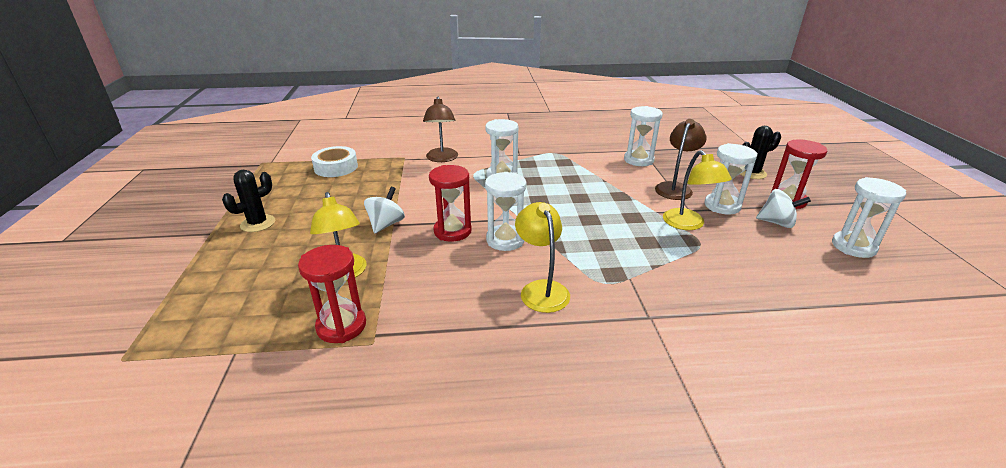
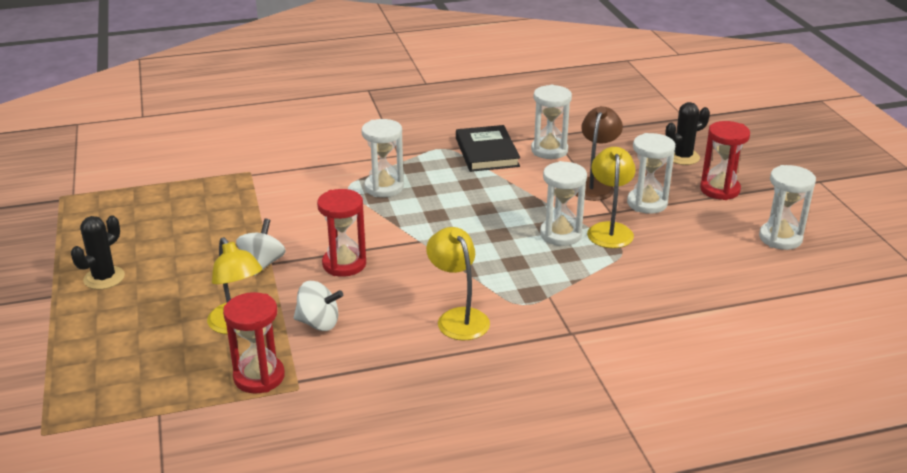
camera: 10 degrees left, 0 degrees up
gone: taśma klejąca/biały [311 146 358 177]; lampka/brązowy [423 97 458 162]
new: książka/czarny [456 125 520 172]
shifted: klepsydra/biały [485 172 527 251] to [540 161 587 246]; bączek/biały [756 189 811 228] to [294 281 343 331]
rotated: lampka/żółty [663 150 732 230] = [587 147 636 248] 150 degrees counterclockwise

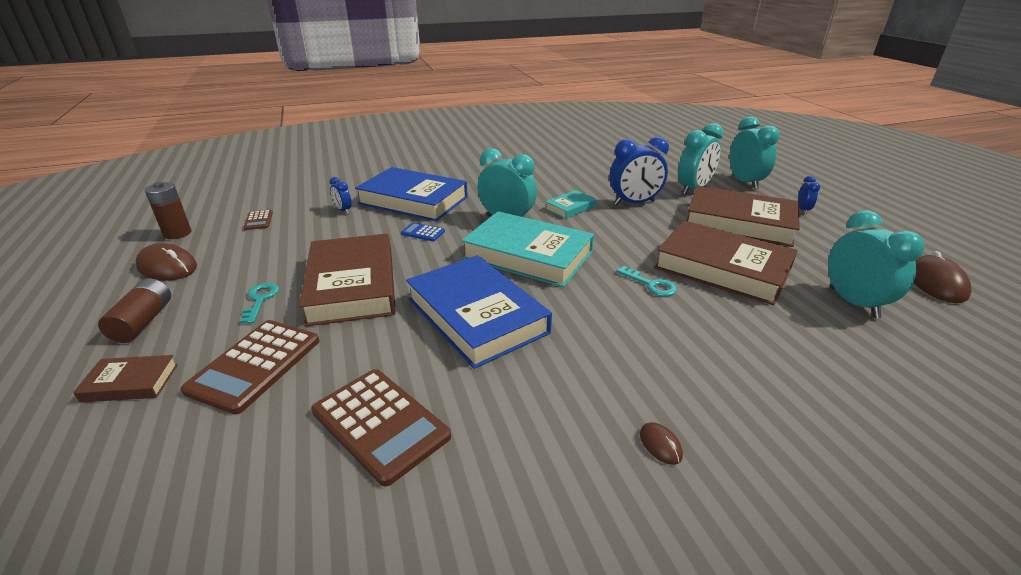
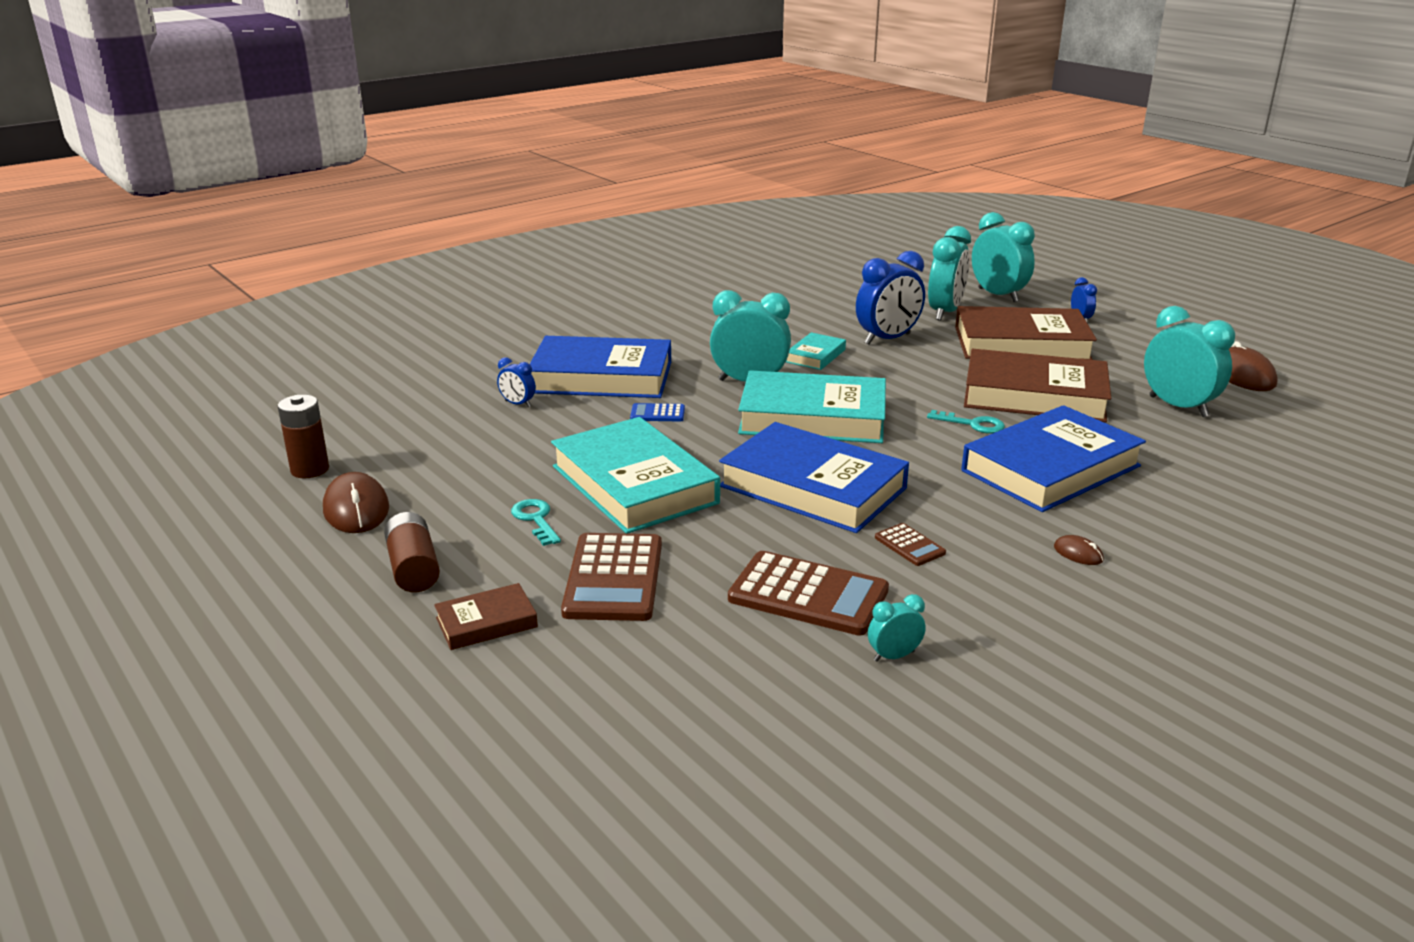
camera: 20 degrees left, 5 degrees down
new: budzik/turkusowy [868 594 926 662]; książka/niebieski [961 405 1146 512]
shifted: kalkulator/brązowy [243 210 273 230] to [875 523 946 566]
repainted: książka/brązowy [299 234 396 327] to książka/turkusowy [551 417 720 534]
rotated: myszka/brązowy [135 243 197 281] = [323 472 389 533] 60 degrees clockwise

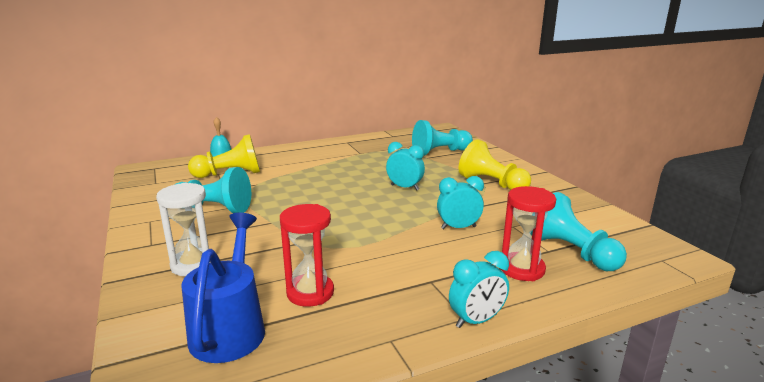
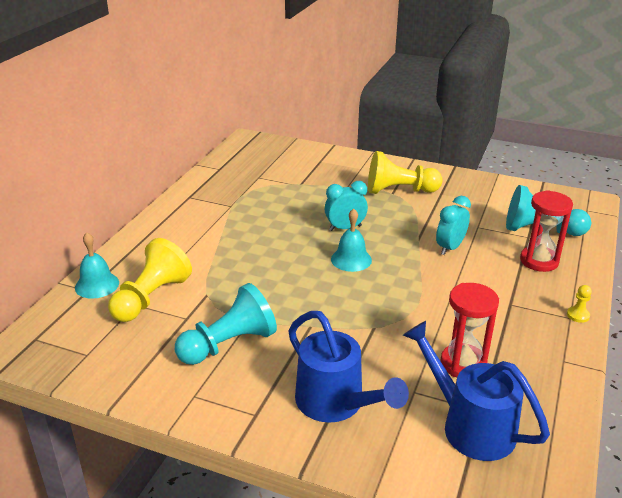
camera: 45 degrees left, 10 degrees up
gone: pionek/turkusowy [412 120 473 156]
new: dzwonek/turkusowy [331 208 372 272]
swapped: klepsydra/biały [156 183 211 276] to konewka/niebieski [288 311 409 423]; budzik/turkusowy [449 251 509 328] to pionek/żółty [567 285 592 323]

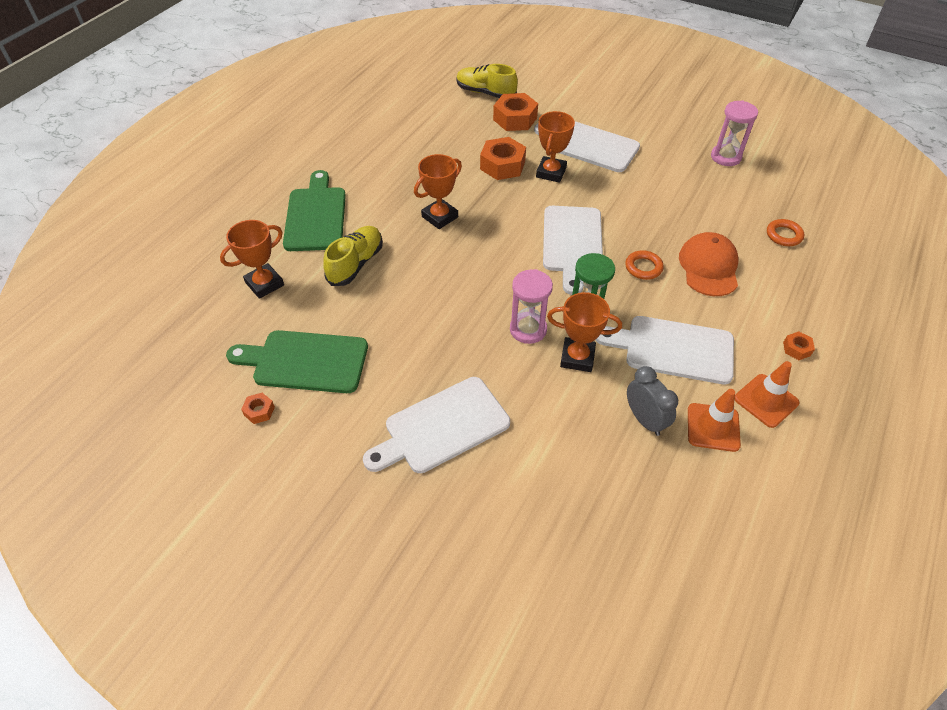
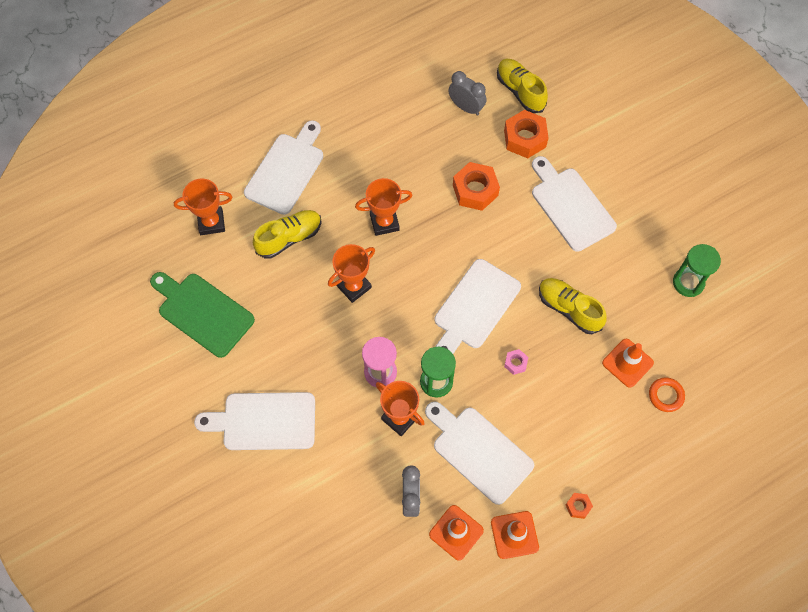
camera: 30 degrees right, 15 degrees up
gone: nakrętka/pomarańczowy [241 393 275 424]; czapka/pomarańczowy [679 232 738 296]
new: budzik/szary [448 71 486 116]; but/żółty [539 278 607 334]; pachołek/pomarańczowy [602 339 654 388]
shifted: puchar/pomarańczowy [536 111 575 183] to [328 244 375 303]
swapped: pierścień/pomarańczowy [625 250 664 280] to nakrętka/różowy [504 349 528 375]
repainted: deska do krojenia/zielony [283 170 346 251] to deska do krojenia/biały [244 120 323 215]; klepsydra/różowy [711 100 758 166] to klepsydra/zielony [673 244 721 297]

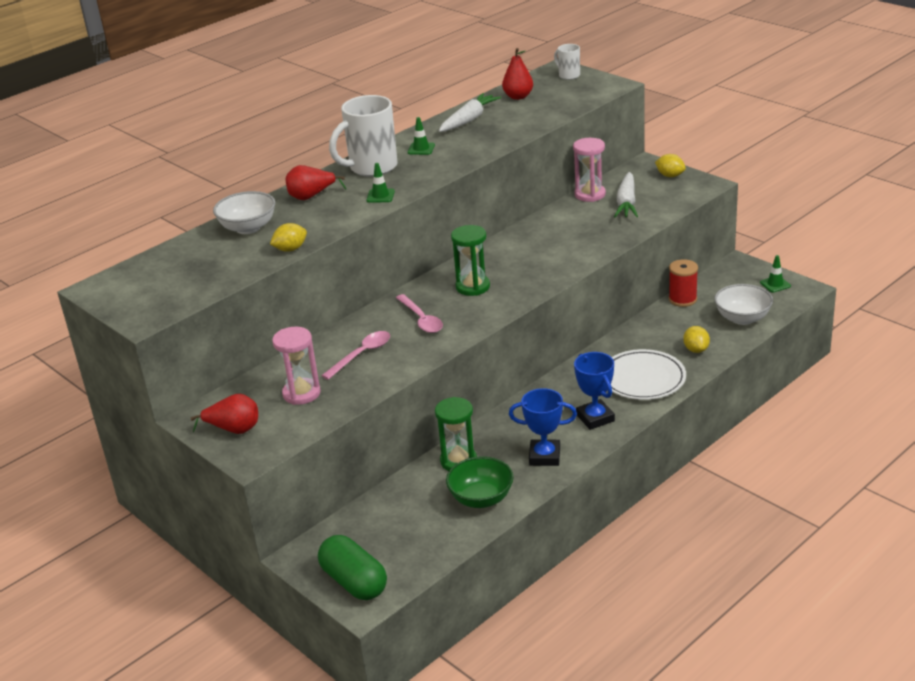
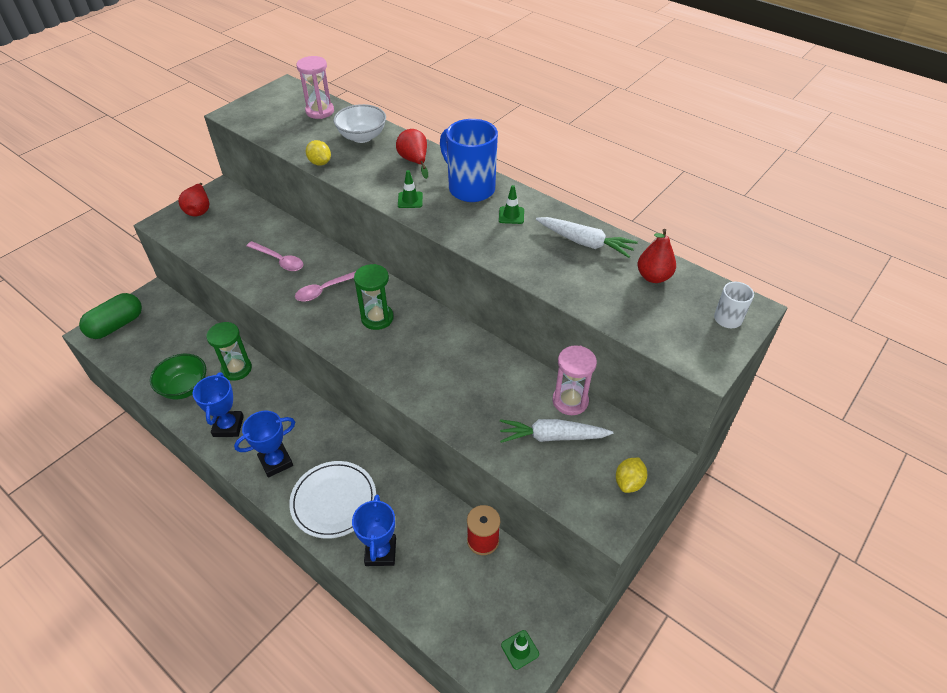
camera: 80 degrees right, 15 degrees up
gone: miska/biały [714 284 773 325]
shifted: klepsydra/różowy [272 327 321 405] to [297 56 334 119]
swapped: cytryna/żółty [683 326 710 353] to puchar/niebieski [352 494 396 566]
repainted: kubek/biały [329 95 398 177] to kubek/niebieski [440 119 498 202]

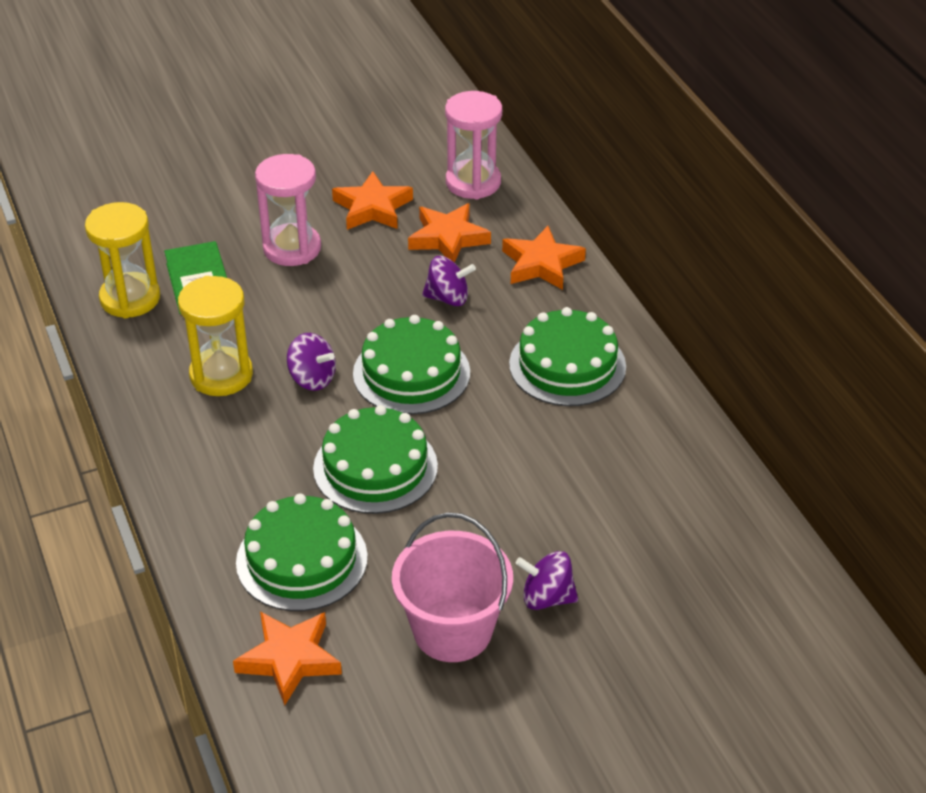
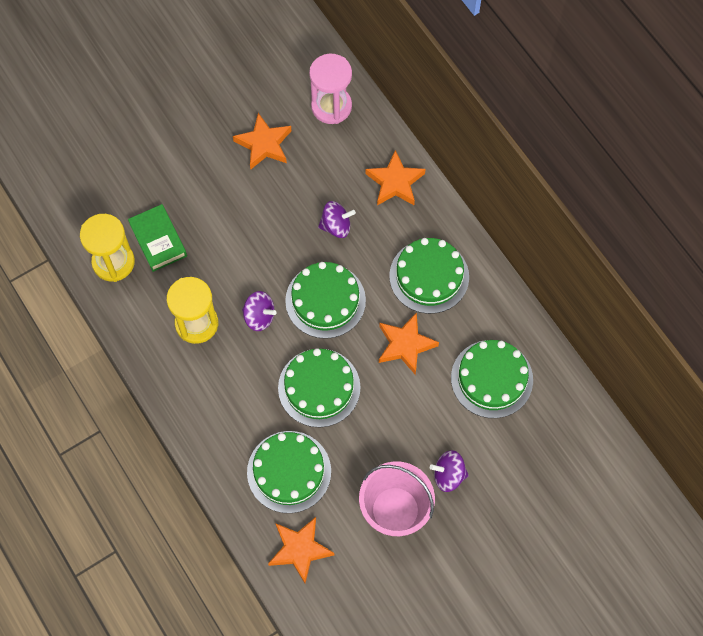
camera: 10 degrees left, 25 degrees up
gone: klepsydra/różowy [255 154 321 266]
new: tort/zielony [451 340 533 418]
shifted: gwiazda/pomarańczowy [408 203 491 263] to [379 312 439 375]

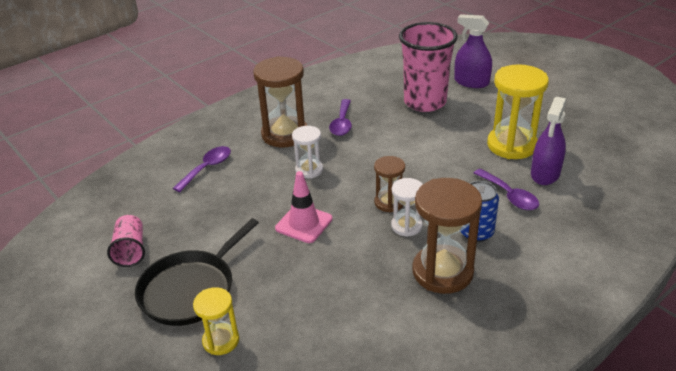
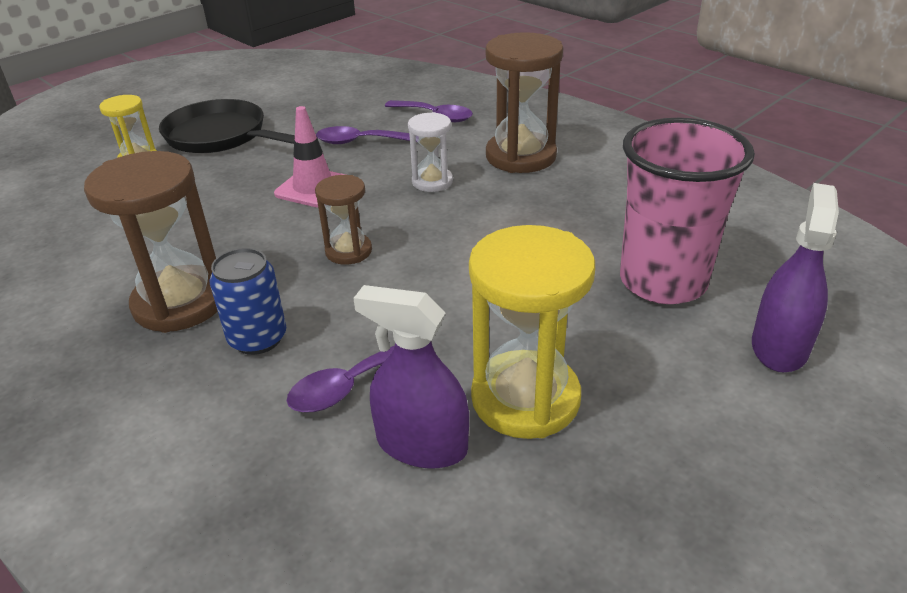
camera: 85 degrees right, 0 degrees up
gone: szklanka/różowy [107 215 145 267]; klepsydra/biały [391 178 423 237]
shifted: łyżka/fioletowy [329 99 352 136] to [316 126 417 144]

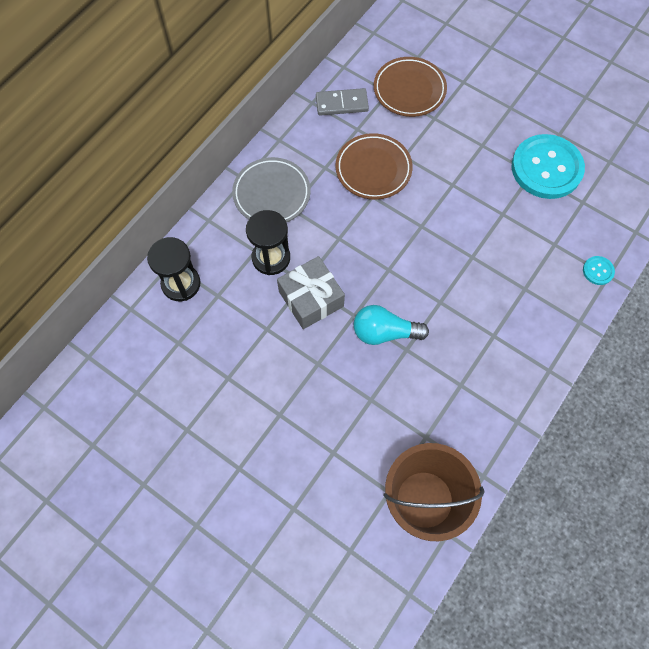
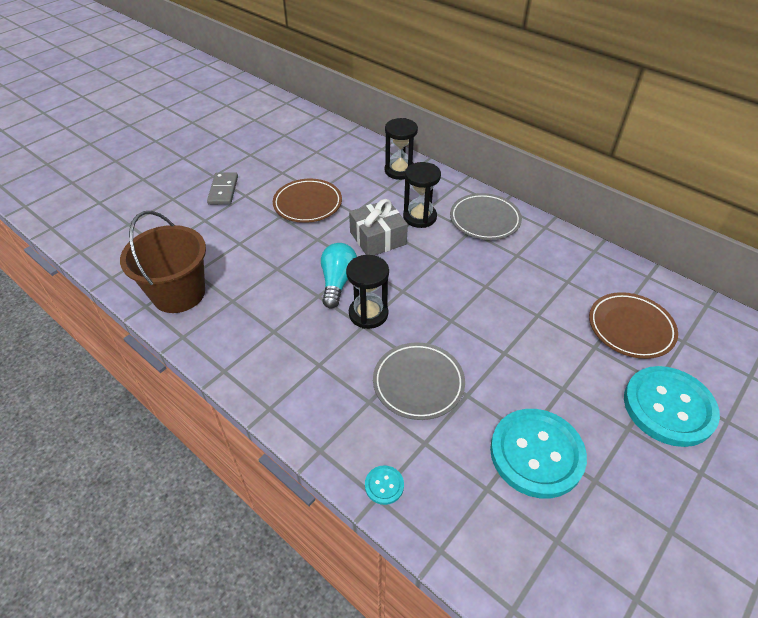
camera: 95 degrees right, 20 degrees down
new: klepsydra/czarny [346 255 389 329]; talerz/szary [373 342 465 420]; guzik/turkusowy [624 366 720 447]
shifted: kostka domina/szary [316 88 369 116] to [207 173 238 205]; talerz/brązowy [335 133 413 200] to [273 179 342 223]

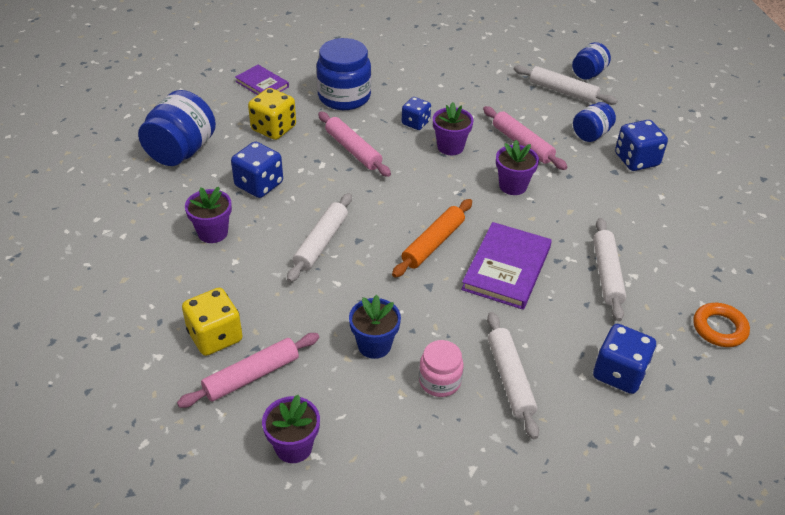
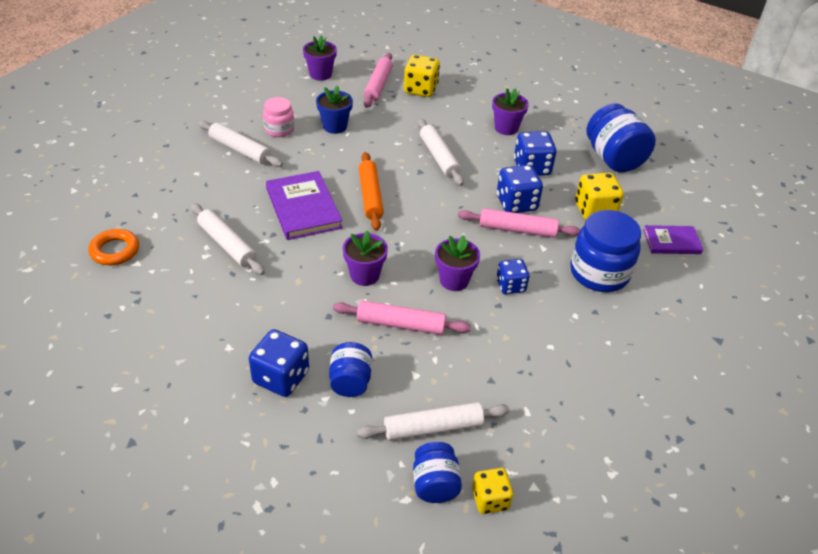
camera: 135 degrees right, 0 degrees up
new: kostka do gry/żółty [472 468 513 514]
shifted: kostka do gry/niebieski [593 324 656 394] to [497 165 543 213]

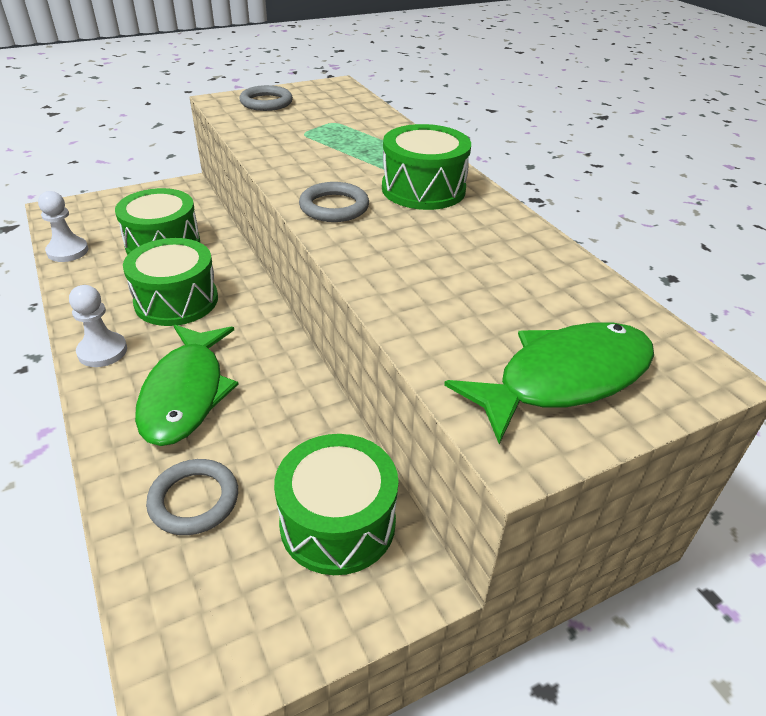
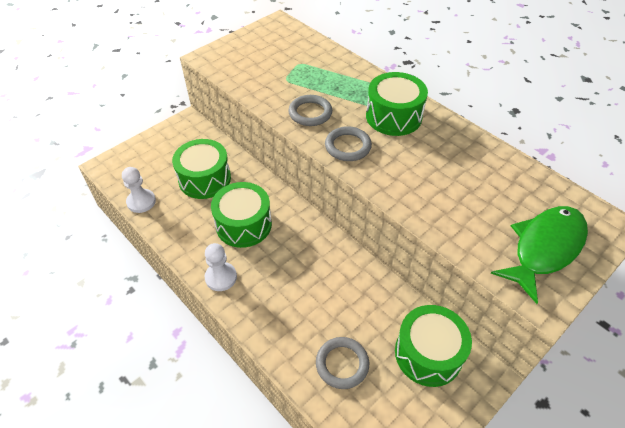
camera: 15 degrees left, 10 degrees up
gone: ryba/zielony [135 325 239 446]
shifted: pierścień/szary [239 85 293 111] to [288 95 332 126]

